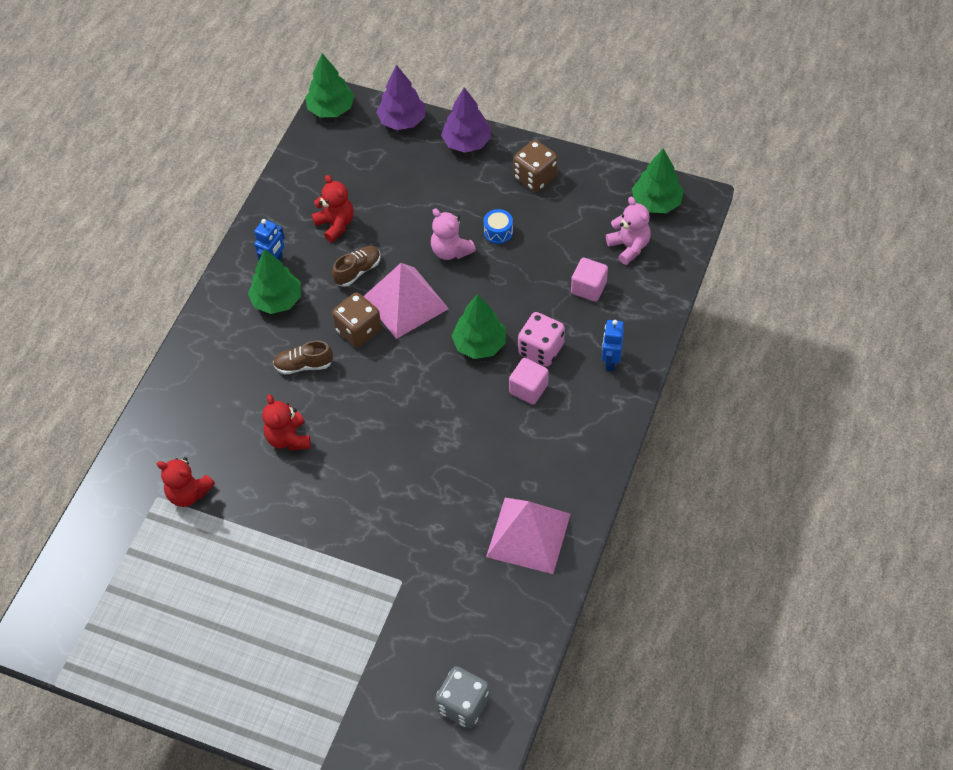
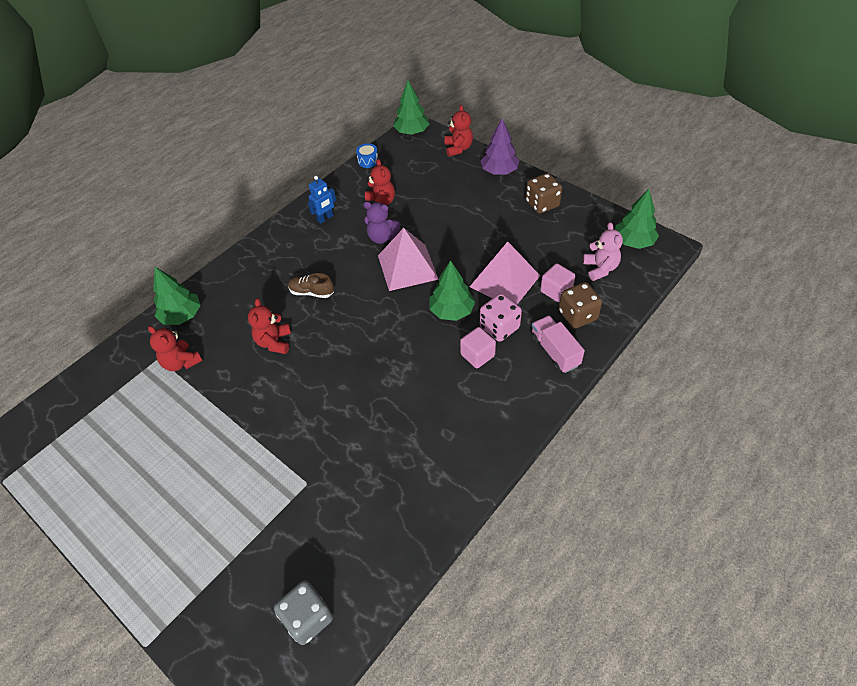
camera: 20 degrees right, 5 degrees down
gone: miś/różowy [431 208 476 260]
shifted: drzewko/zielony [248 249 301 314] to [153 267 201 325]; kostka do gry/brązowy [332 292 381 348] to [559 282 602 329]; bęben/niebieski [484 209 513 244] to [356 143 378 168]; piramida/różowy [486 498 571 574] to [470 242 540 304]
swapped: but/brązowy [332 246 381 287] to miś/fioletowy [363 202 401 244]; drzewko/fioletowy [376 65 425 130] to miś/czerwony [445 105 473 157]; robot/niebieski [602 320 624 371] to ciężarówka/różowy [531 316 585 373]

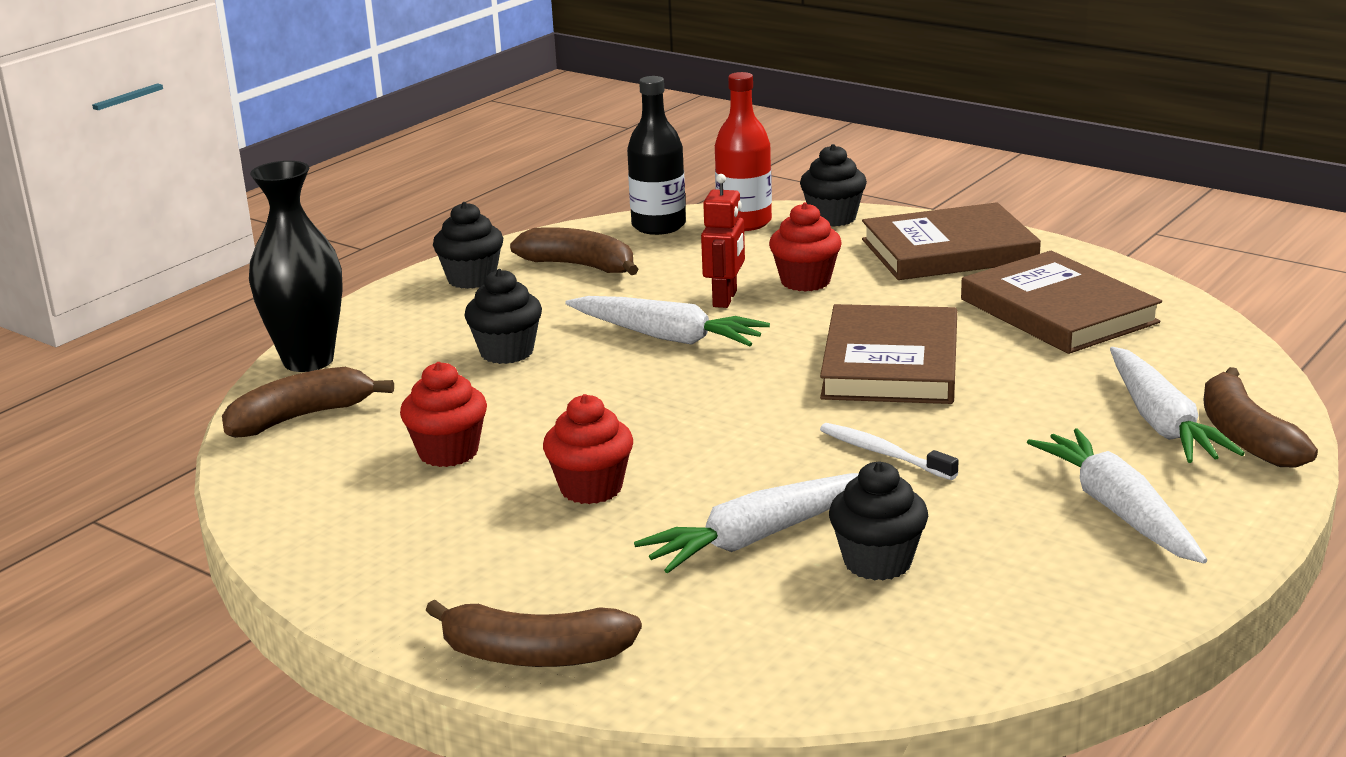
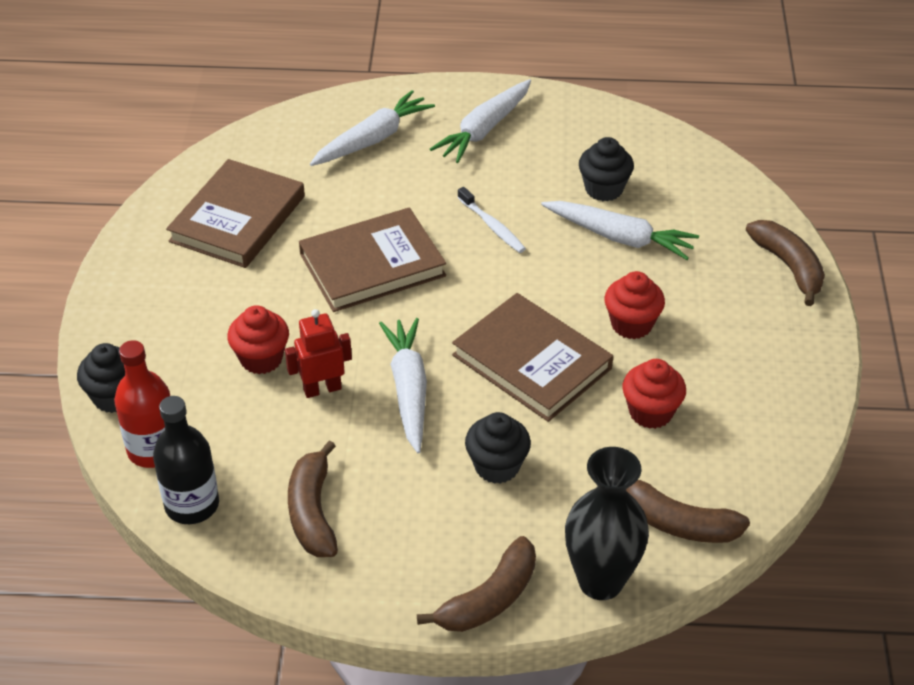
camera: 125 degrees left, 20 degrees up
gone: muffinka/czarny [433 202 503 289]
shifted: książka/brązowy [862 202 1041 280] to [452 293 613 422]; banan/brązowy [1204 367 1318 467] to [417 536 536 632]
rotated: szczoteczka do zębów/biały [820 423 959 480] = [457 187 526 253] 45 degrees counterclockwise

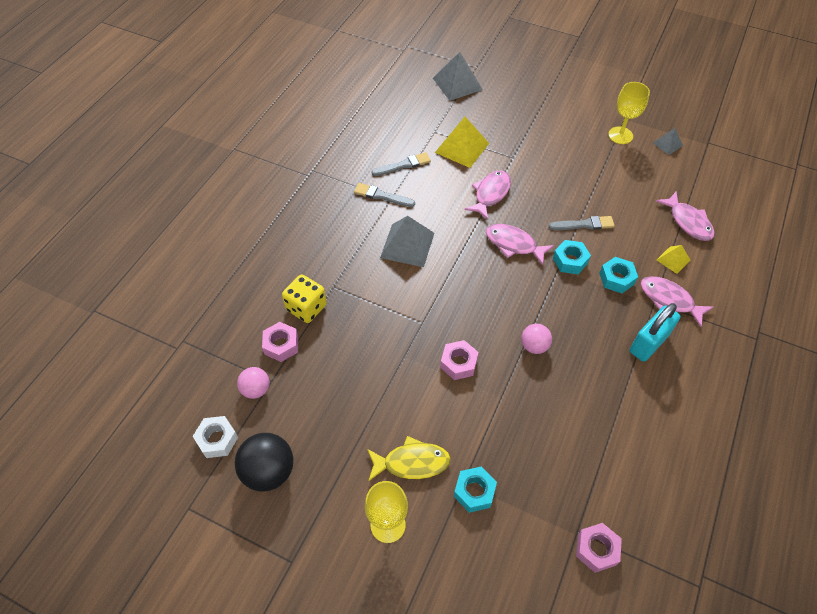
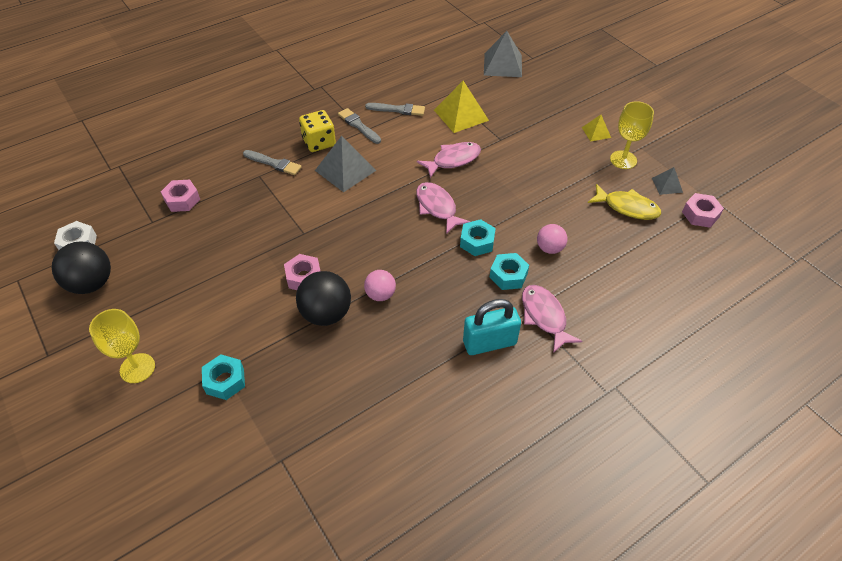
camera: 30 degrees right, 5 degrees down
gone: ryba/różowy [656 192 715 241]
new: piłka/czarny [296 271 351 326]
shifted: piłka/różowy [237 367 269 399] to [537 224 567 254]; kostka do gry/żółty [282 274 327 323] to [299 110 336 152]; ryba/żółty [367 436 451 482] to [588 184 661 220]; pędzel/szary [549 216 615 230] to [243 150 302 175]; nakrętka/różowy [576 523 622 573] to [682 193 724 228]; piramida/żółty [657 245 690 274] to [582 115 611 142]

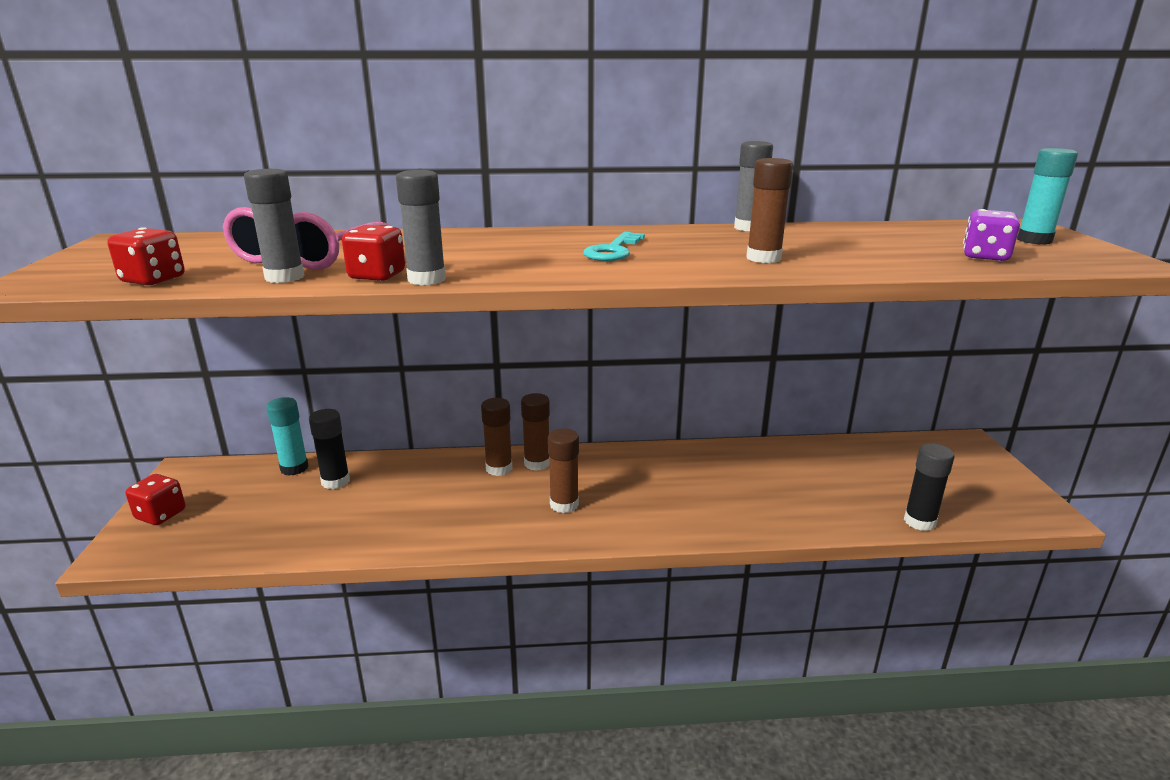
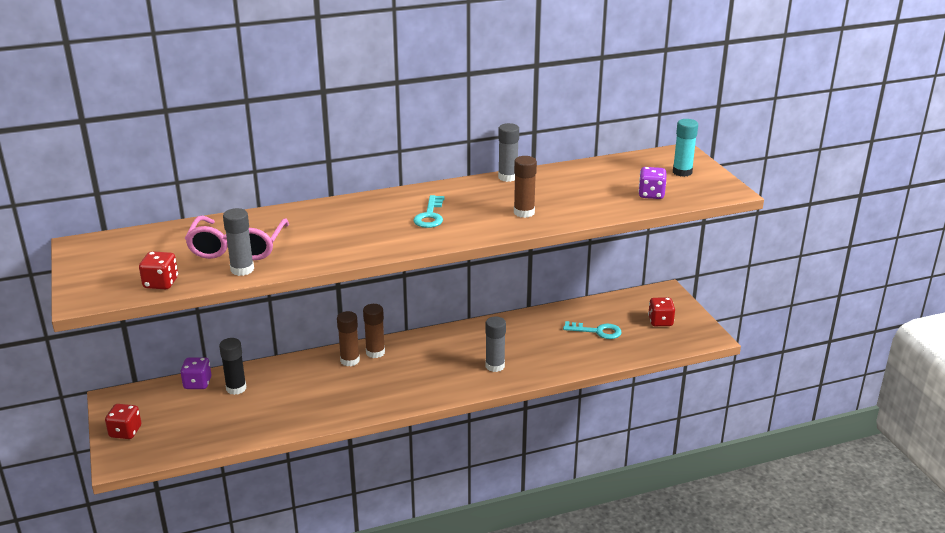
camera: 15 degrees left, 5 degrees up
gone: klej w sztyfcie/brązowy [548 428 579 513]; klej w sztyfcie/czarny [904 443 954 531]
new: klucz/turkusowy [563 321 622 339]
shifted: kostka do gry/czerwony [342 225 405 281] to [648 298 675 326]; klej w sztyfcie/szary [396 170 446 285] to [485 317 506 372]
swapped: klej w sztyfcie/turkusowy [266 397 309 476] to kostka do gry/fioletowy [180 357 211 389]

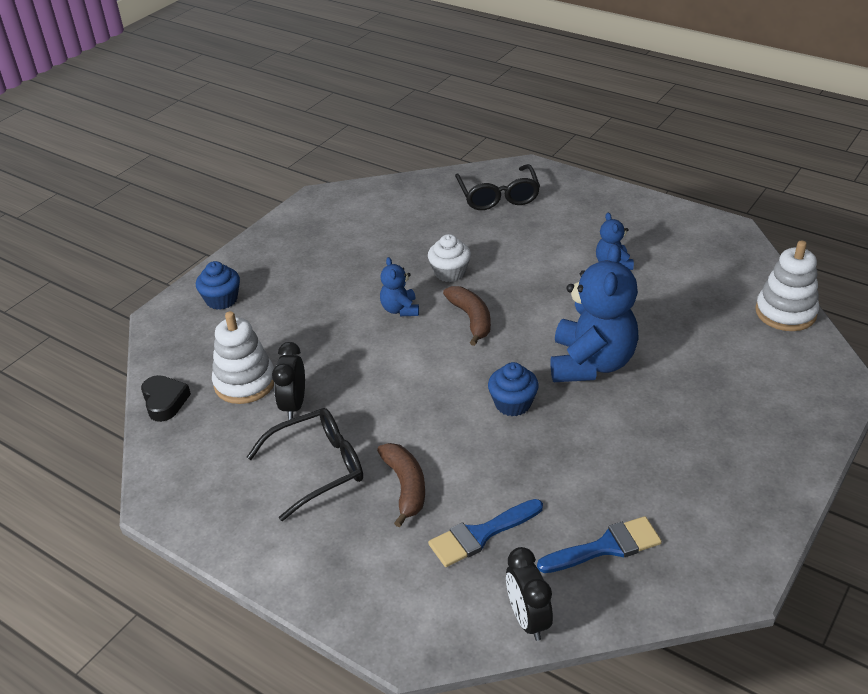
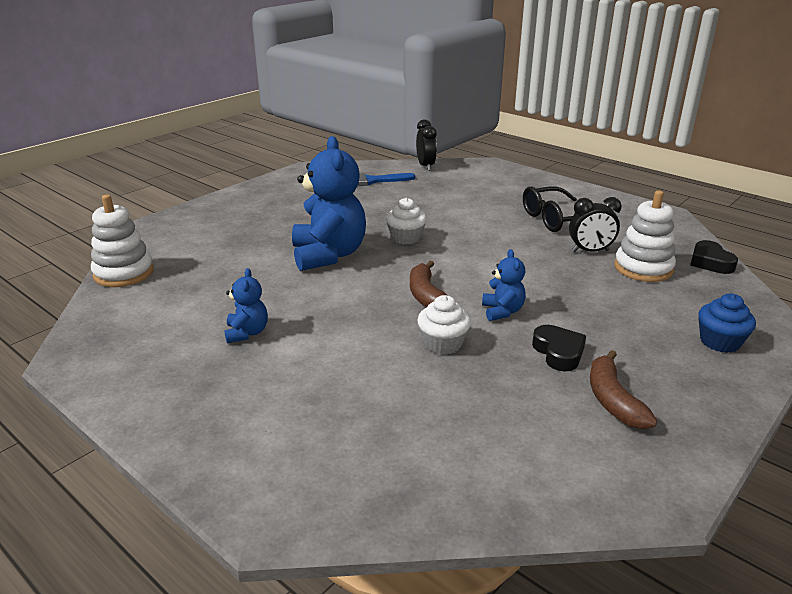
camera: 175 degrees left, 10 degrees down
gone: pędzel/niebieski [428 499 543 567]; okulary/czarny [455 164 540 210]
new: serce/czarny [532 325 586 371]
shifted: banan/brązowy [377 443 425 527] to [590 350 657 429]
repainted: muffinka/niebieski [488 362 539 416] to muffinka/biały [386 198 427 245]
rotated: budzik/czarny [272 342 305 420] = [569 197 622 252] 75 degrees clockwise; miś/niebieski [550 244 639 382] = [292 136 366 271] 150 degrees clockwise

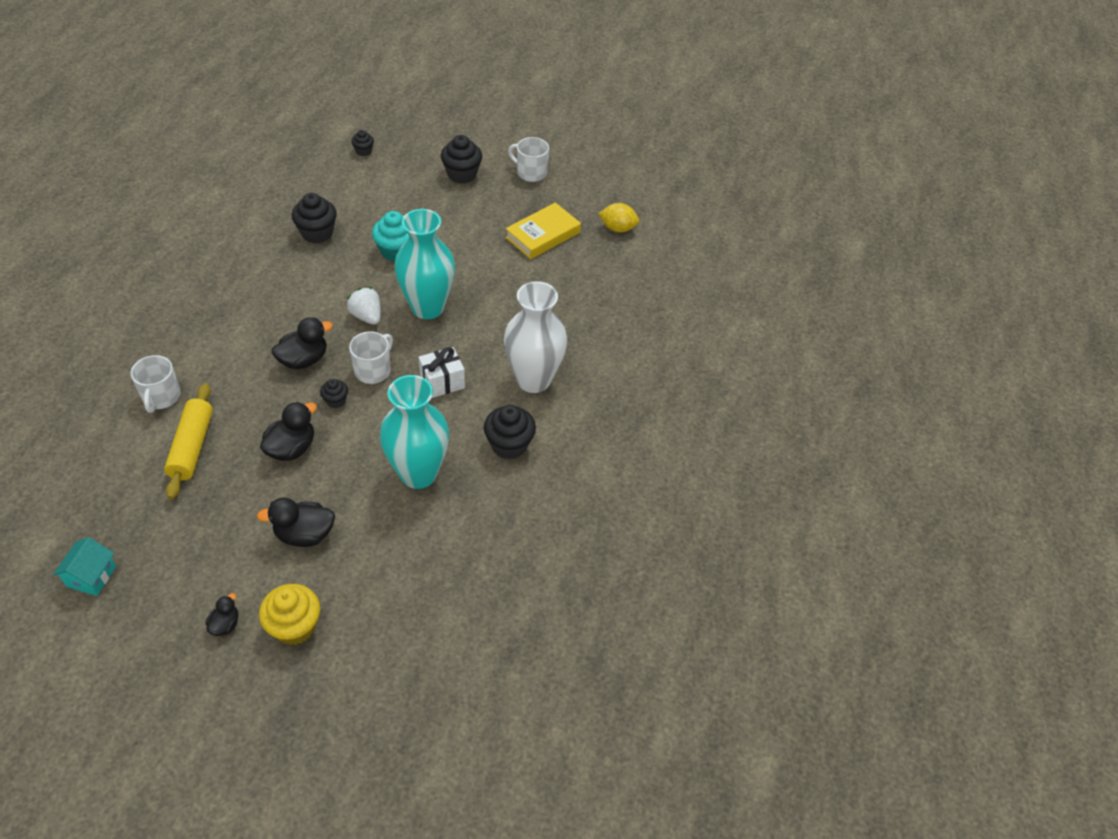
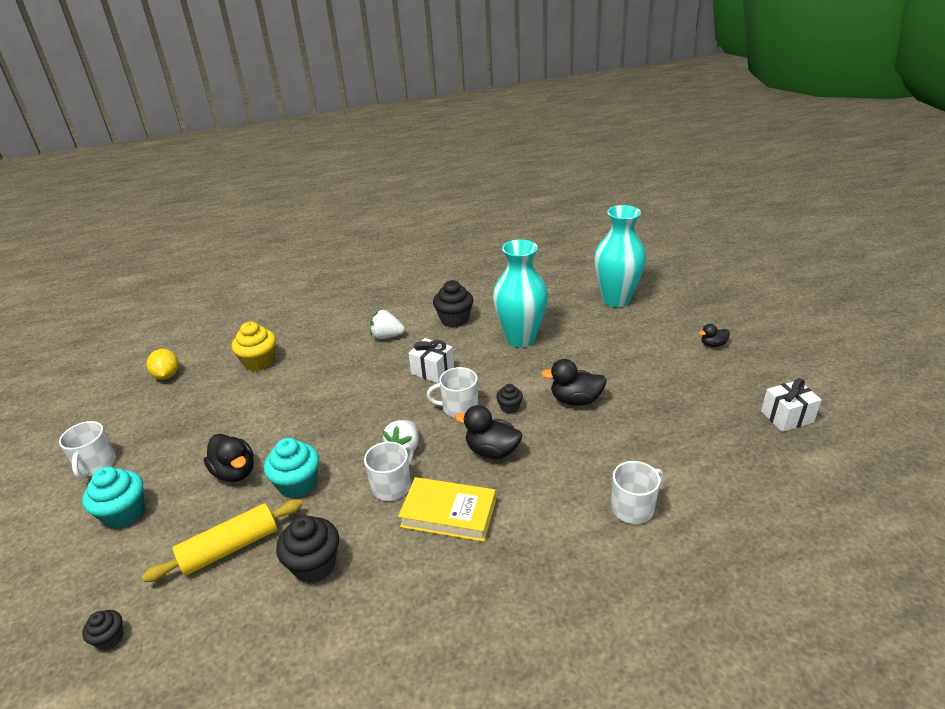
camera: 120 degrees left, 15 degrees down
new: kubek/biały [364 442 414 501]
shifted: wałek do ciasta/żółty [164 383 213 499] to [142 499 303 582]; kaczka/czarny [257 497 335 547] to [204 434 254 482]; muffinka/żółty [259 584 320 645] to [232 321 276 371]; wazon/turkusowy [394 209 455 319] to [594 205 646 307]; książka/żółty [505 203 581 259] to [398 477 496 542]
swapped: domek/turkusowy [53 537 116 596] to prezent/biały [761 378 822 432]; wazon/biały [504 281 567 393] to truskawka/biały [370 310 405 339]
repainted: muffinka/czarny [441 135 482 184] to muffinka/turkusowy [82 467 145 529]

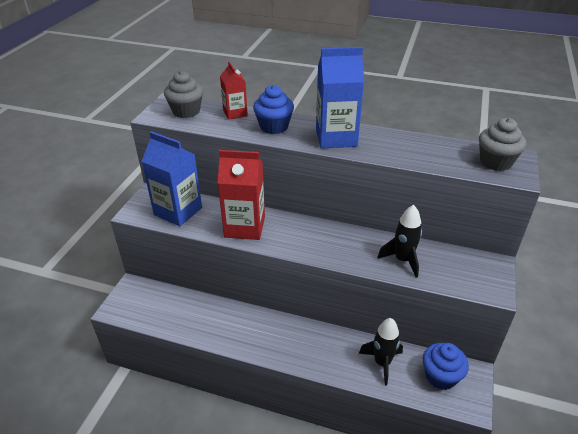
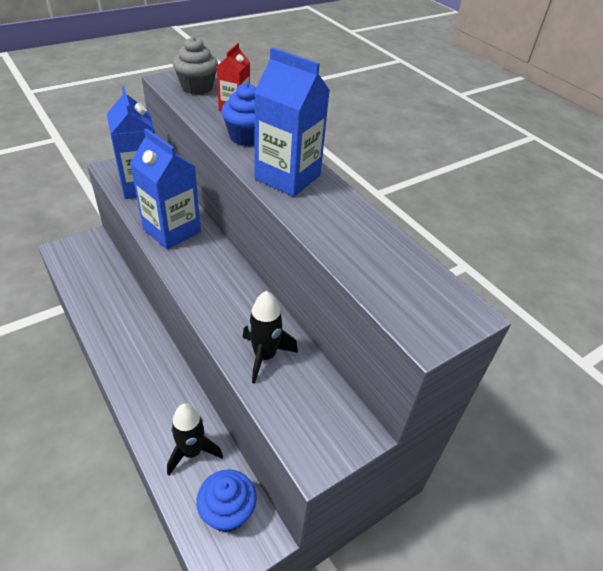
camera: 35 degrees right, 5 degrees up
gone: muffinka/szary [479 118 526 171]
repainted: karton mleka/czerwony [218 150 265 240] to karton mleka/niebieski [130 128 201 249]

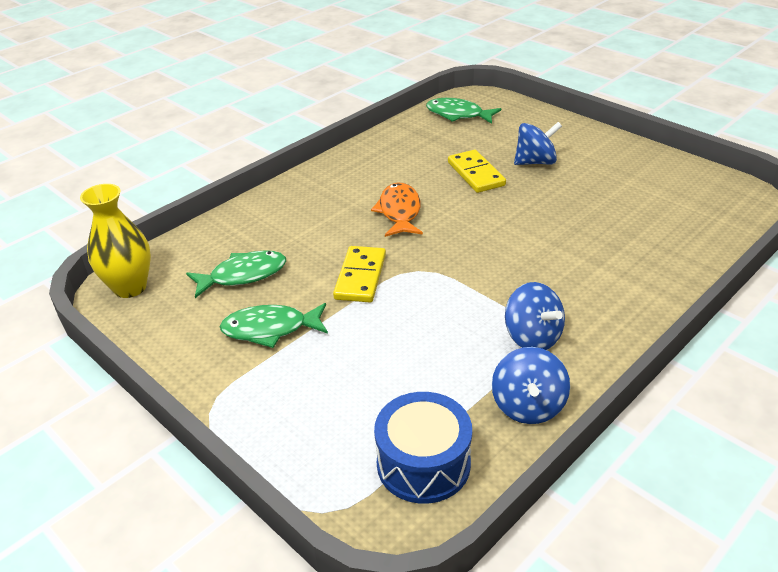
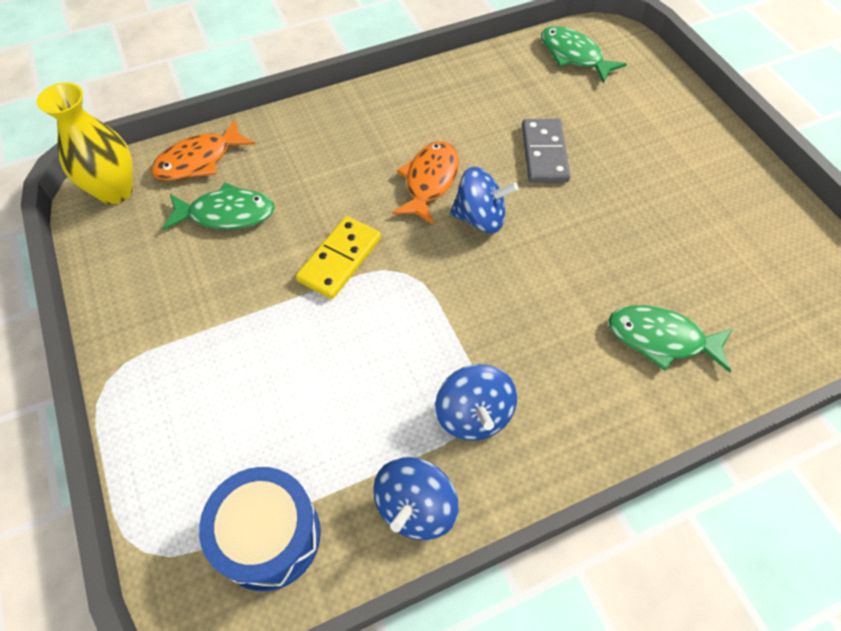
camera: 20 degrees right, 20 degrees up
new: ryba/pomarańczowy [151 119 255 181]
shifted: ryba/zielony [220 303 328 348] to [608 305 733 373]; bączek/niebieski [514 122 562 165] to [450 167 519 233]
repainted: kostka domina/żółty [448 150 506 193] to kostka domina/szary [522 119 570 183]

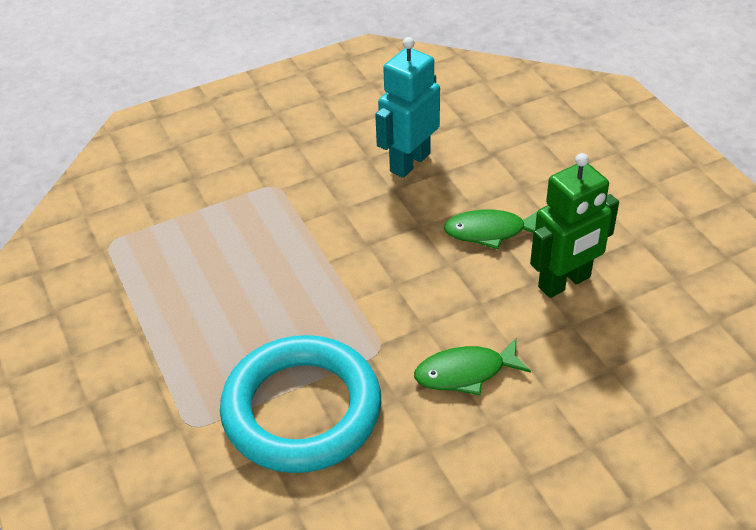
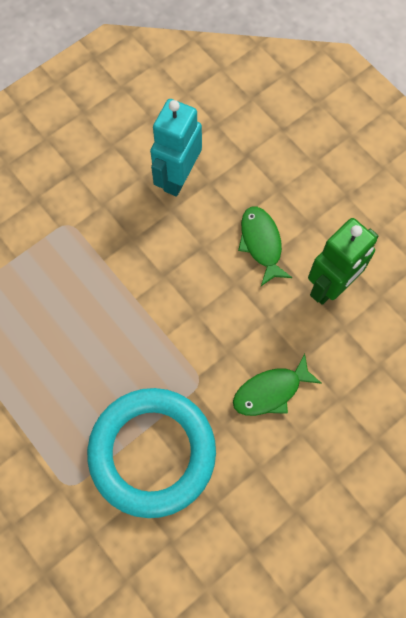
camera: 15 degrees left, 25 degrees up
rotated: ryba/zielony [444 210 537 249] = [238 207 292 286] 90 degrees clockwise

